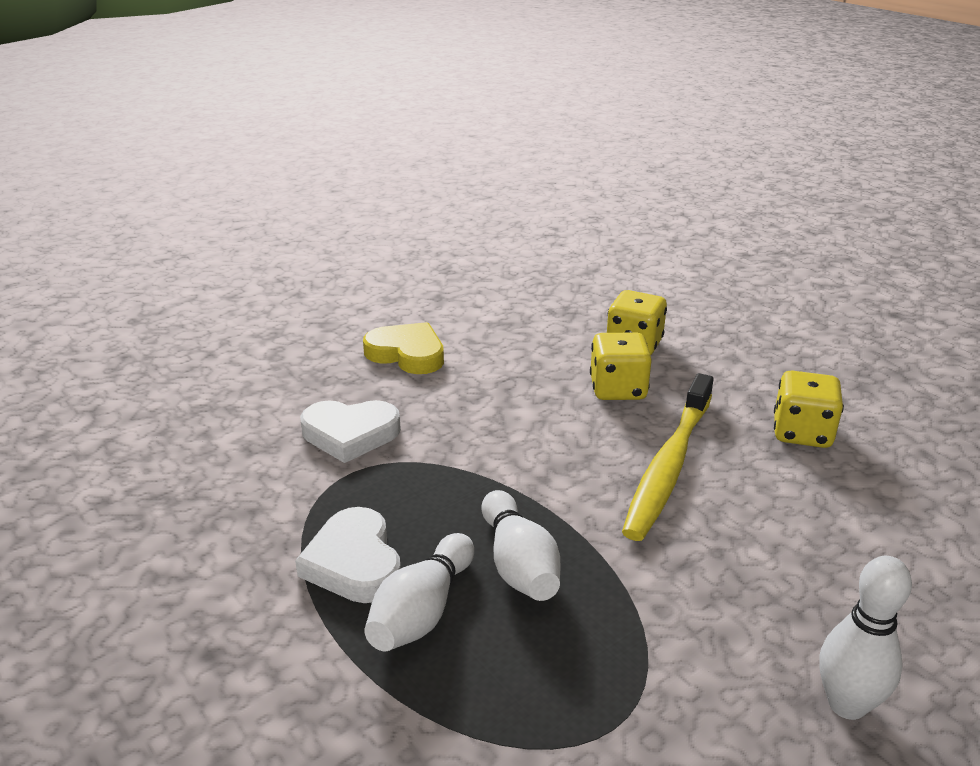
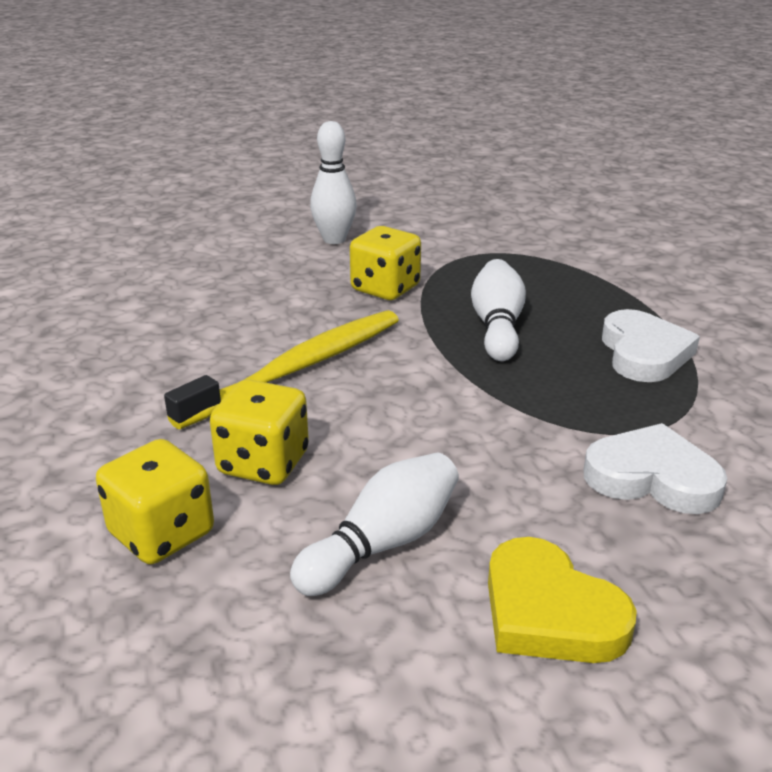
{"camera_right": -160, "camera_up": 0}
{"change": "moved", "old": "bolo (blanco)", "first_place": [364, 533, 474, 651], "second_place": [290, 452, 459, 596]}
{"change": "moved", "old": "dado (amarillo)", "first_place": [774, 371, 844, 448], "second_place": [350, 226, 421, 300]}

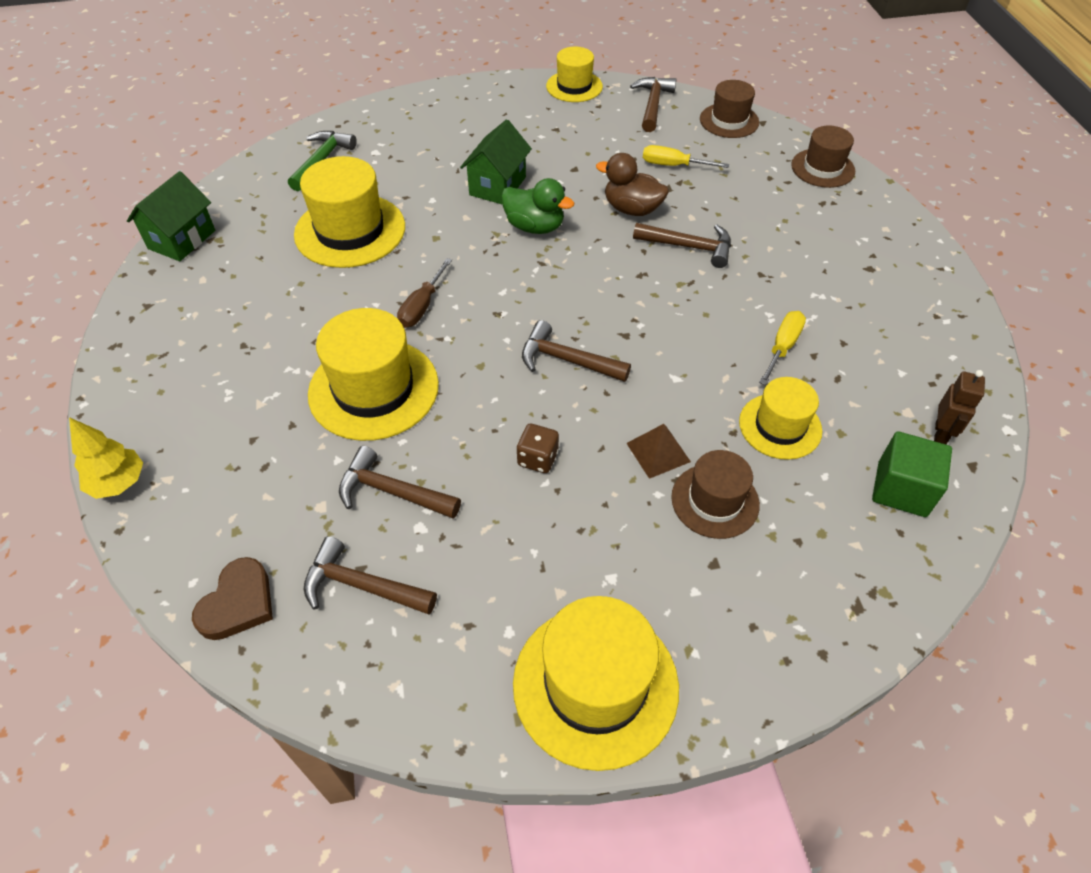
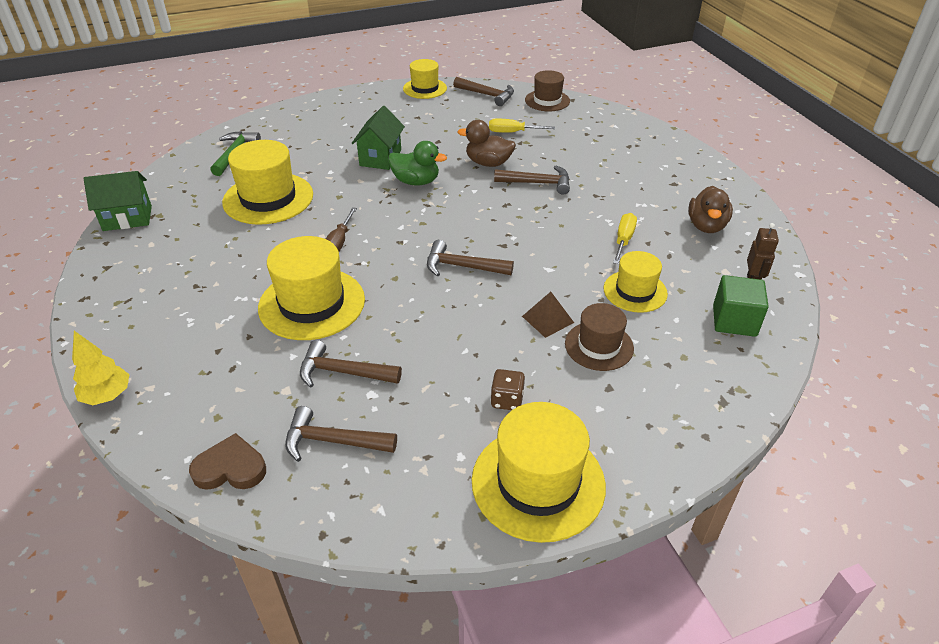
{"camera_right": -10, "camera_up": -10}
{"change": "removed", "old": "sombrero (marrón)", "first_place": [791, 125, 855, 188]}
{"change": "added", "new": "pato (marrón)", "second_place": [688, 186, 733, 233]}
{"change": "moved", "old": "dado (marrón)", "first_place": [517, 424, 559, 473], "second_place": [491, 369, 525, 410]}
{"change": "turned", "old": "casa (verde)", "first_place": [127, 171, 215, 261], "second_place": [84, 171, 152, 231], "degrees": 60}
{"change": "turned", "old": "corazón (marrón)", "first_place": [192, 557, 273, 640], "second_place": [189, 433, 266, 490], "degrees": -105}
{"change": "turned", "old": "martillo (marrón)", "first_place": [630, 77, 677, 132], "second_place": [453, 77, 514, 106], "degrees": 120}

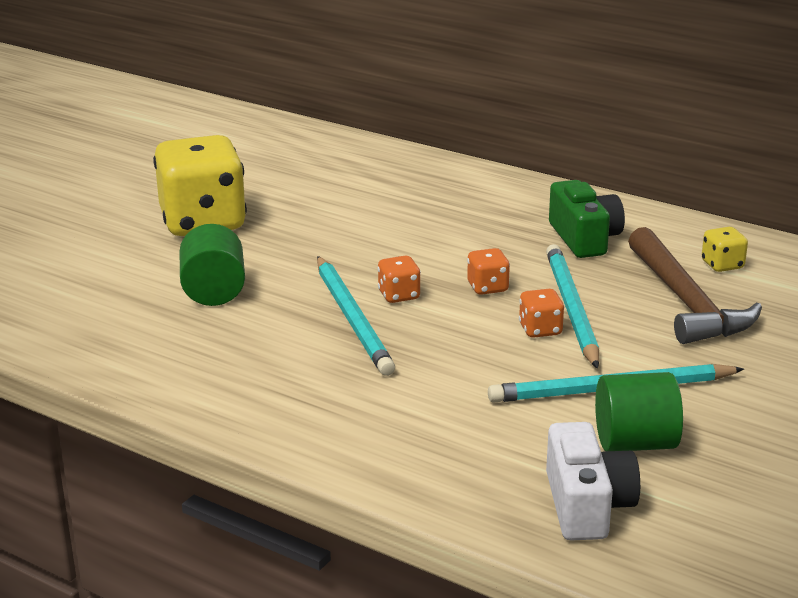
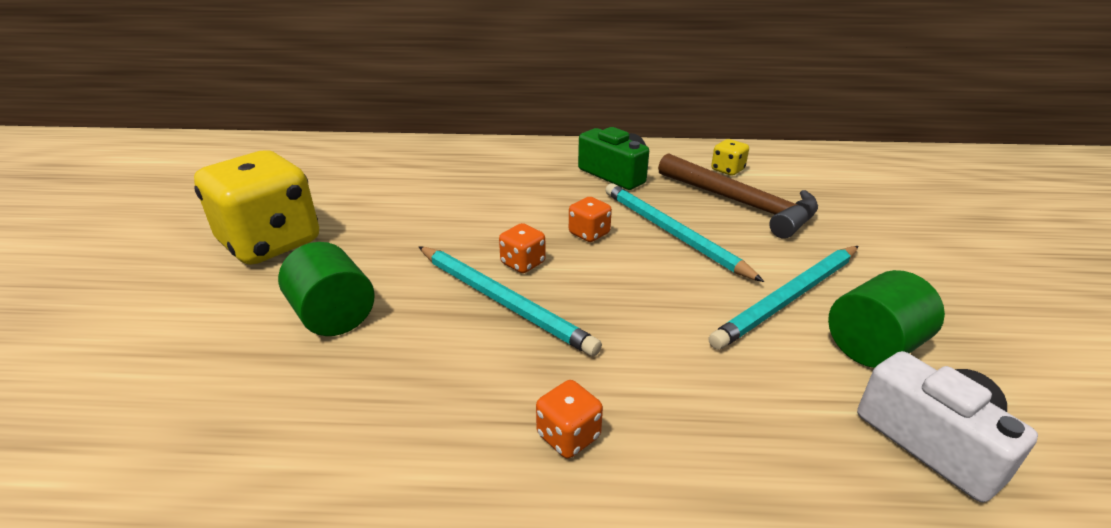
{"camera_right": -30, "camera_up": 5}
{"change": "moved", "old": "dado (naranja)", "first_place": [519, 289, 564, 338], "second_place": [536, 380, 603, 458]}

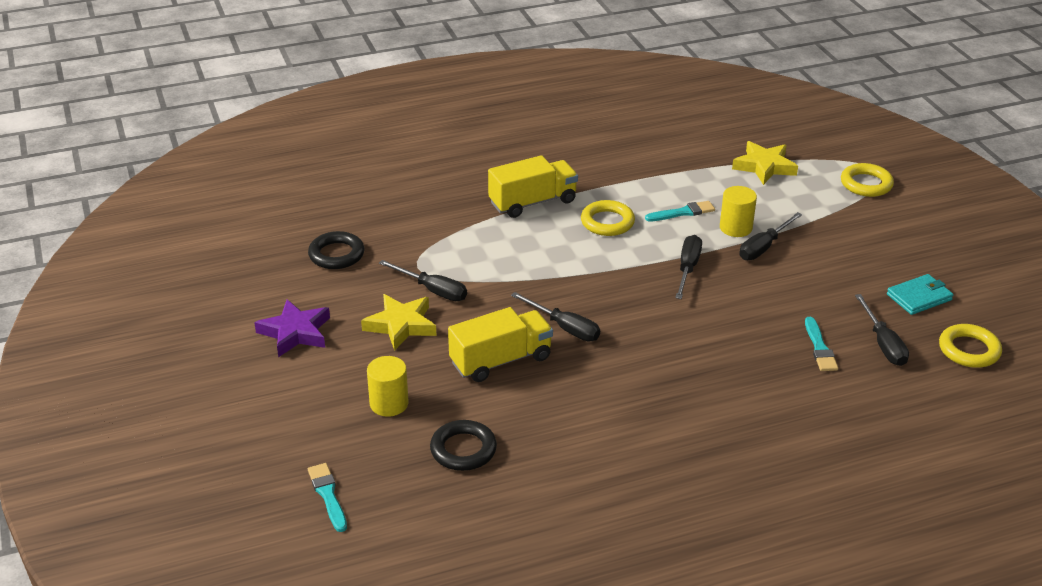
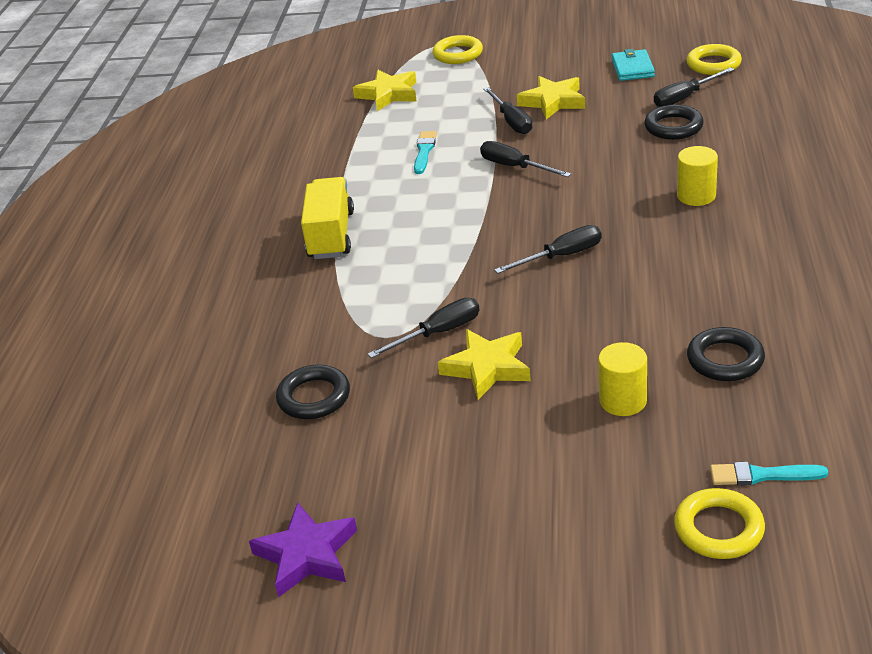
{"camera_right": -60, "camera_up": 0}
{"change": "removed", "old": "camión (amarillo)", "first_place": [448, 307, 553, 382]}
{"change": "added", "new": "estrella (amarillo)", "second_place": [517, 76, 585, 119]}
{"change": "moved", "old": "estrella (morado)", "first_place": [254, 299, 330, 357], "second_place": [249, 502, 357, 597]}
{"change": "moved", "old": "anillo (amarillo)", "first_place": [581, 200, 635, 236], "second_place": [674, 488, 765, 559]}
{"change": "moved", "old": "cilindro (amarillo)", "first_place": [720, 186, 757, 237], "second_place": [677, 146, 718, 206]}
{"change": "replaced", "old": "pincel (turquesa)", "new": "anillo (negro)", "first_place": [805, 317, 838, 371], "second_place": [644, 104, 704, 140]}
{"change": "turned", "old": "destornillador (negro)", "first_place": [855, 294, 909, 366], "second_place": [654, 67, 734, 107], "degrees": 135}

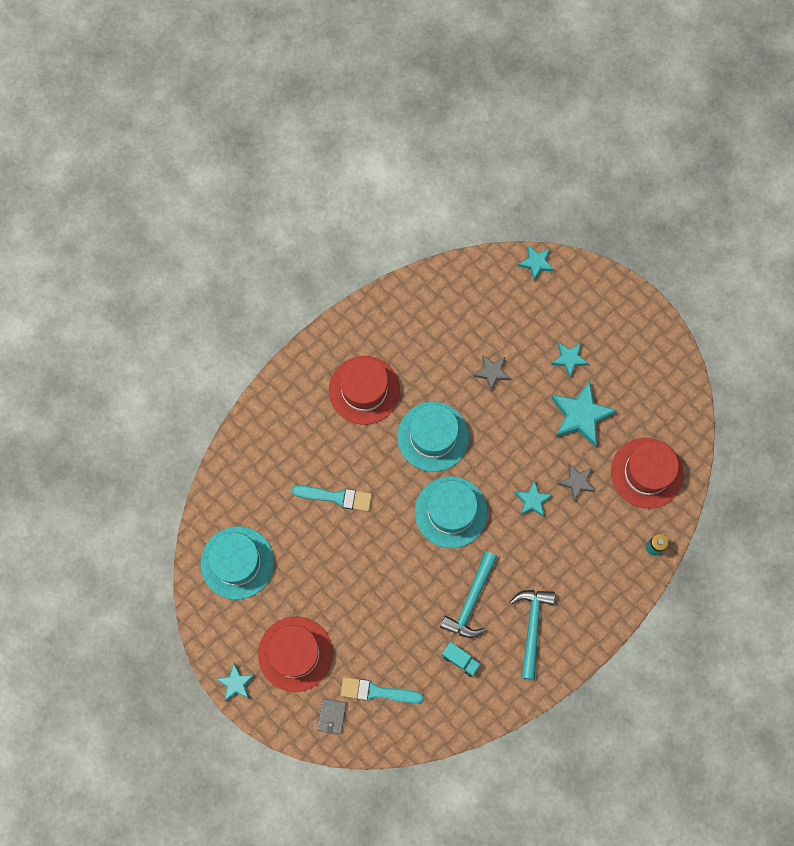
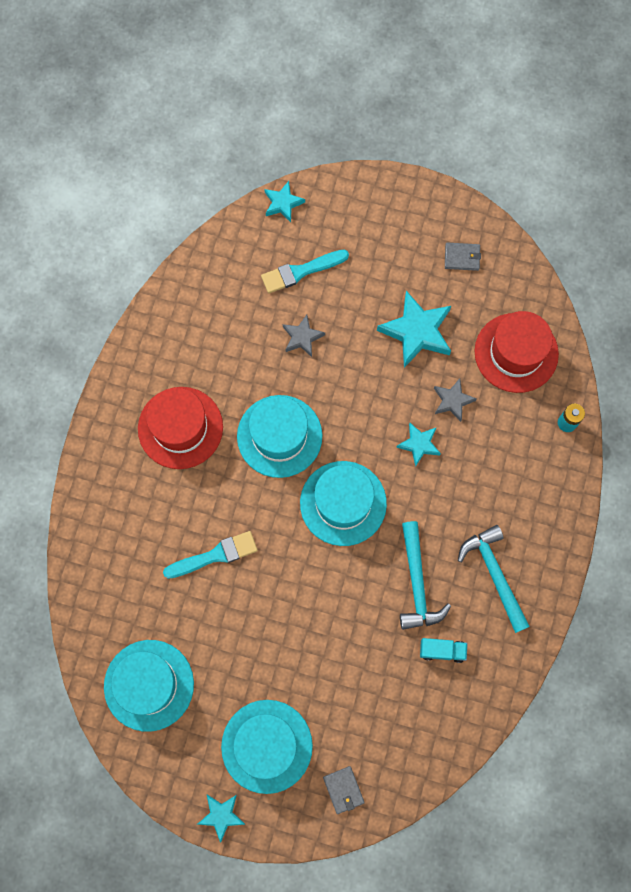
{"camera_right": -30, "camera_up": 0}
{"change": "removed", "old": "estrella (turquesa)", "first_place": [551, 342, 589, 377]}
{"change": "added", "new": "cartera (gris)", "second_place": [445, 242, 481, 271]}
{"change": "moved", "old": "pincel (turquesa)", "first_place": [341, 677, 424, 703], "second_place": [261, 250, 349, 293]}
{"change": "recoloured", "old": "sombrero (rojo)", "new": "sombrero (turquesa)", "first_place": [258, 616, 333, 692], "second_place": [221, 700, 313, 794]}

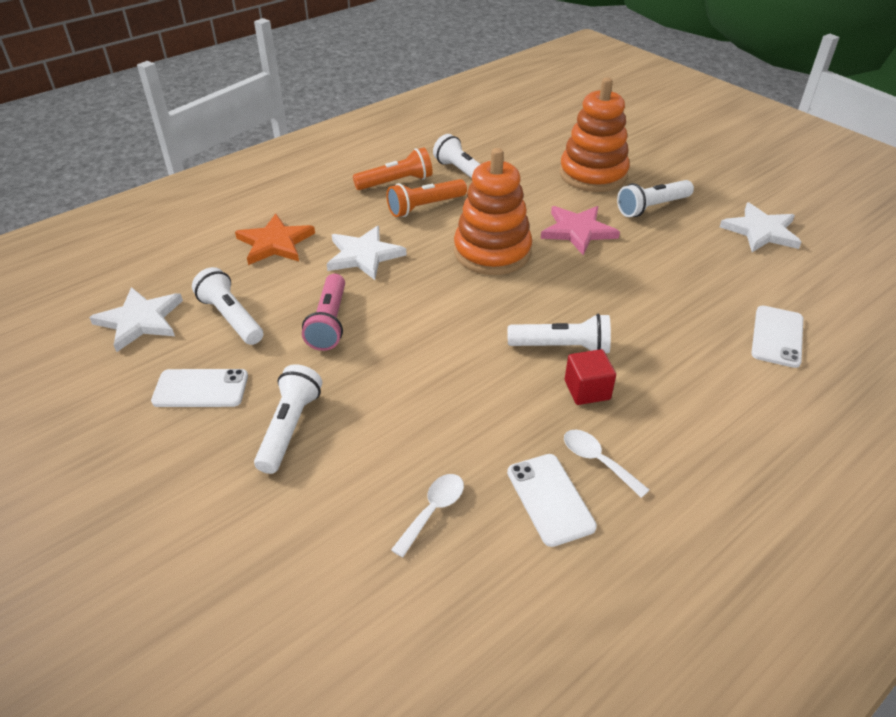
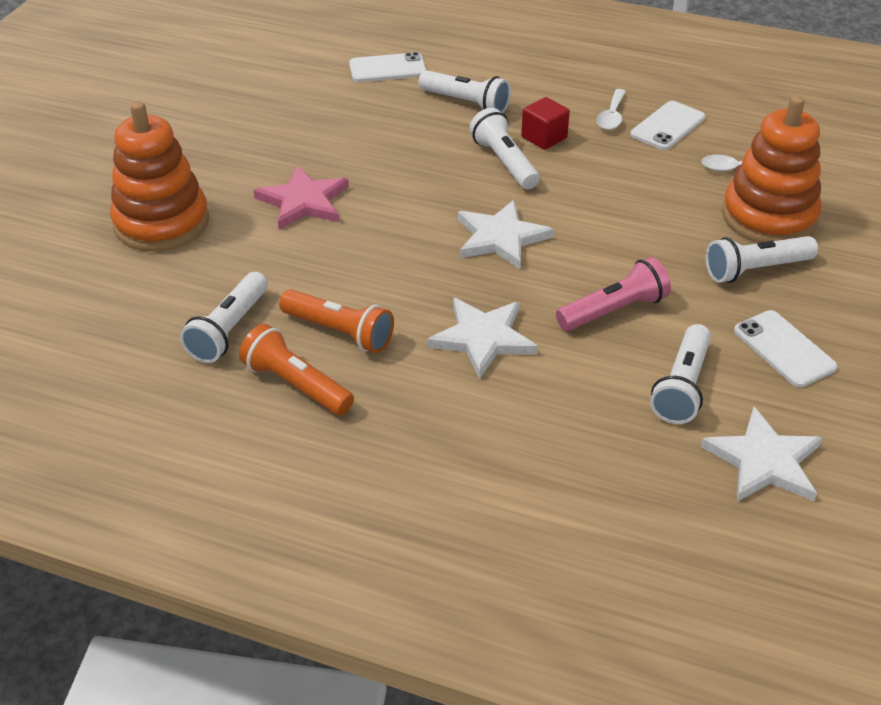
{"camera_right": -120, "camera_up": 0}
{"change": "removed", "old": "estrella (naranja)", "first_place": [235, 213, 315, 265]}
{"change": "moved", "old": "juguete apilable (naranja)", "first_place": [454, 148, 532, 275], "second_place": [722, 96, 822, 243]}
{"change": "moved", "old": "lámpara de mano (blanco)", "first_place": [617, 180, 694, 217], "second_place": [419, 70, 511, 113]}
{"change": "moved", "old": "estrella (blanco)", "first_place": [720, 203, 802, 252], "second_place": [458, 200, 554, 269]}

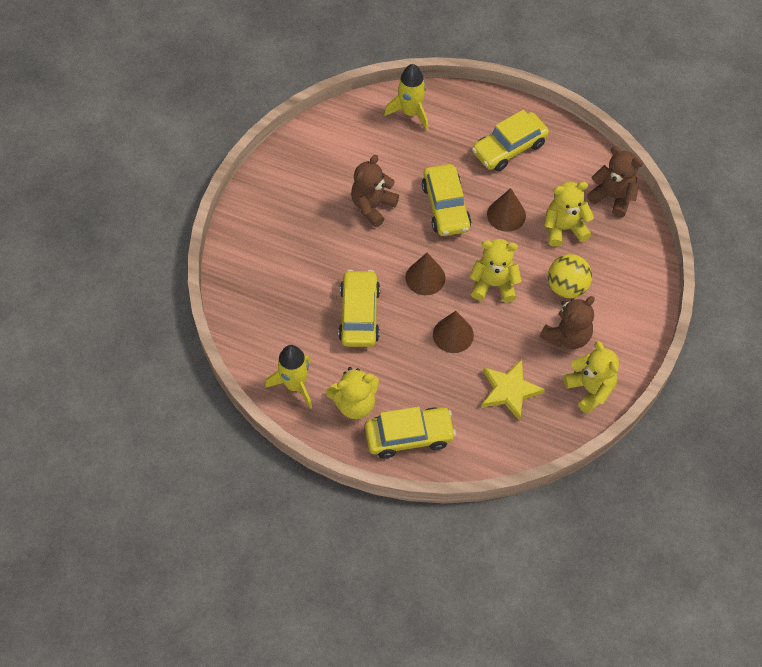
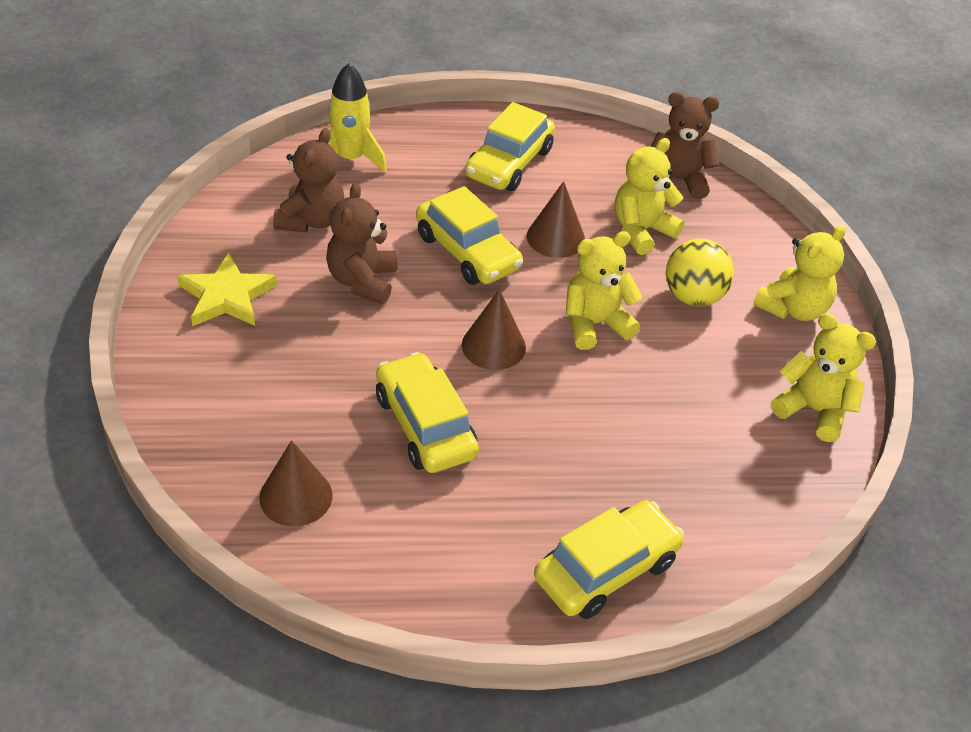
{"camera_right": -30, "camera_up": -15}
{"change": "removed", "old": "cohete (amarillo)", "first_place": [265, 345, 312, 409]}
{"change": "moved", "old": "osito (amarillo)", "first_place": [326, 367, 379, 419], "second_place": [753, 225, 846, 321]}
{"change": "moved", "old": "cono (marrón)", "first_place": [433, 311, 474, 353], "second_place": [259, 440, 332, 526]}
{"change": "moved", "old": "estrella (amarillo)", "first_place": [482, 359, 545, 421], "second_place": [177, 252, 277, 326]}
{"change": "moved", "old": "osito (marrón)", "first_place": [540, 296, 595, 349], "second_place": [273, 128, 344, 232]}

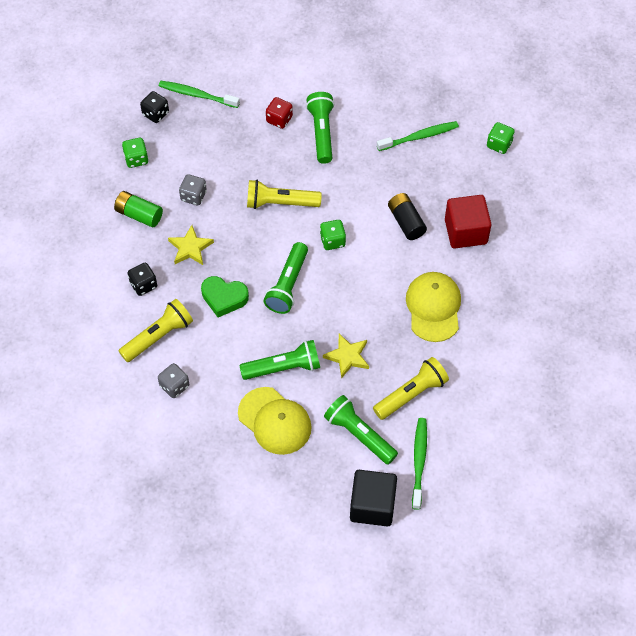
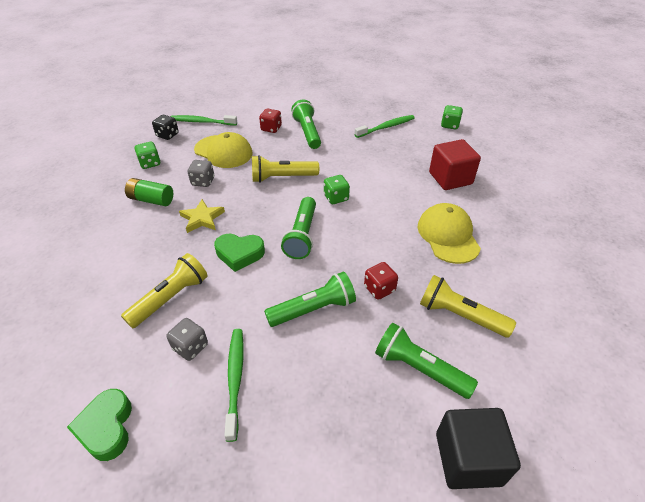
{"camera_right": -10, "camera_up": -15}
{"change": "removed", "old": "dado (negro)", "first_place": [128, 263, 157, 296]}
{"change": "removed", "old": "pila (negro)", "first_place": [388, 193, 427, 240]}
{"change": "added", "new": "corazón (verde)", "second_place": [67, 389, 132, 461]}
{"change": "moved", "old": "gorra (amarillo)", "first_place": [238, 387, 312, 455], "second_place": [194, 132, 252, 168]}
{"change": "moved", "old": "cepillo de dientes (verde)", "first_place": [412, 418, 427, 510], "second_place": [224, 329, 244, 442]}
{"change": "replaced", "old": "estrella (amarillo)", "new": "dado (rojo)", "first_place": [323, 334, 369, 379], "second_place": [364, 262, 398, 300]}
{"change": "turned", "old": "lámpara de mano (amarillo)", "first_place": [373, 357, 449, 420], "second_place": [420, 275, 516, 337], "degrees": -105}

